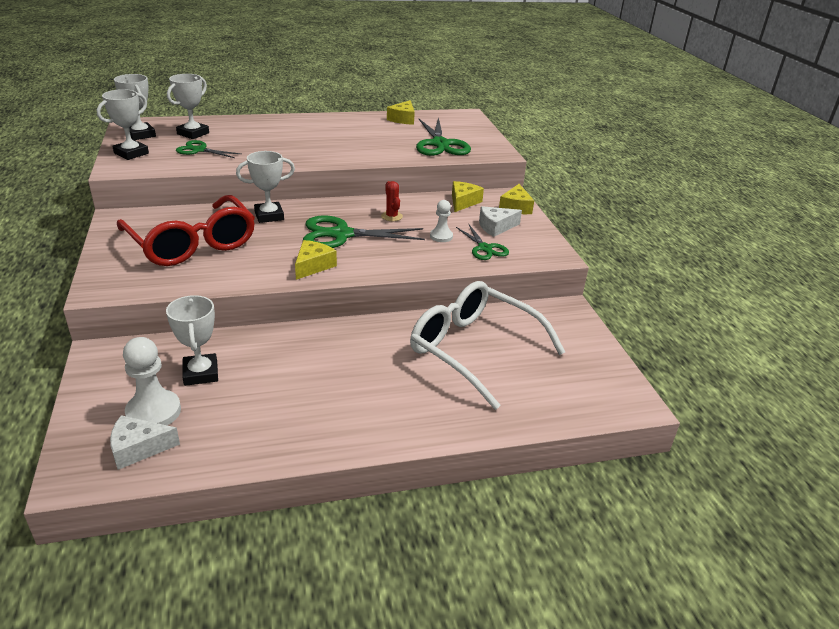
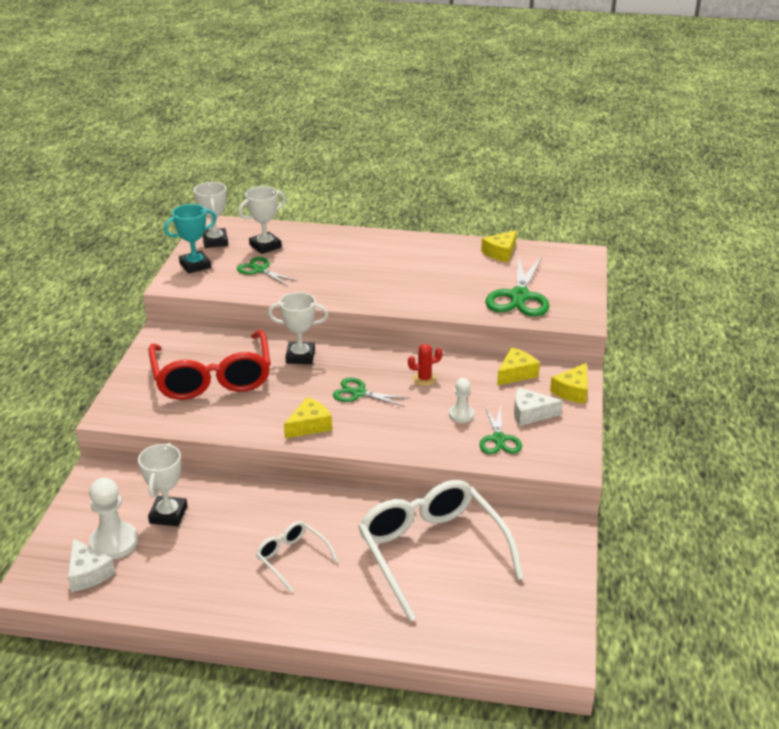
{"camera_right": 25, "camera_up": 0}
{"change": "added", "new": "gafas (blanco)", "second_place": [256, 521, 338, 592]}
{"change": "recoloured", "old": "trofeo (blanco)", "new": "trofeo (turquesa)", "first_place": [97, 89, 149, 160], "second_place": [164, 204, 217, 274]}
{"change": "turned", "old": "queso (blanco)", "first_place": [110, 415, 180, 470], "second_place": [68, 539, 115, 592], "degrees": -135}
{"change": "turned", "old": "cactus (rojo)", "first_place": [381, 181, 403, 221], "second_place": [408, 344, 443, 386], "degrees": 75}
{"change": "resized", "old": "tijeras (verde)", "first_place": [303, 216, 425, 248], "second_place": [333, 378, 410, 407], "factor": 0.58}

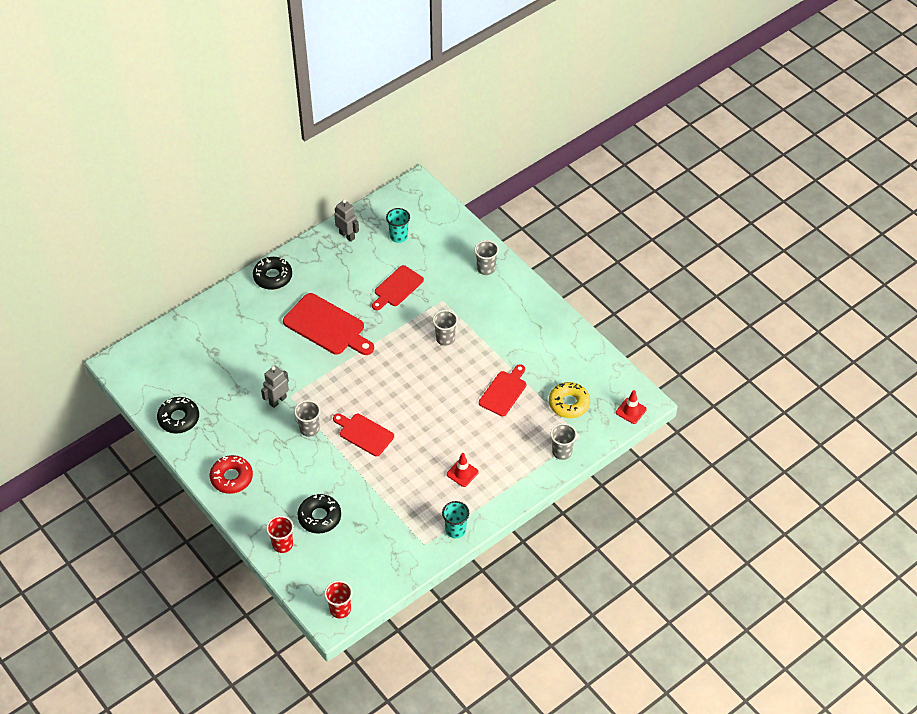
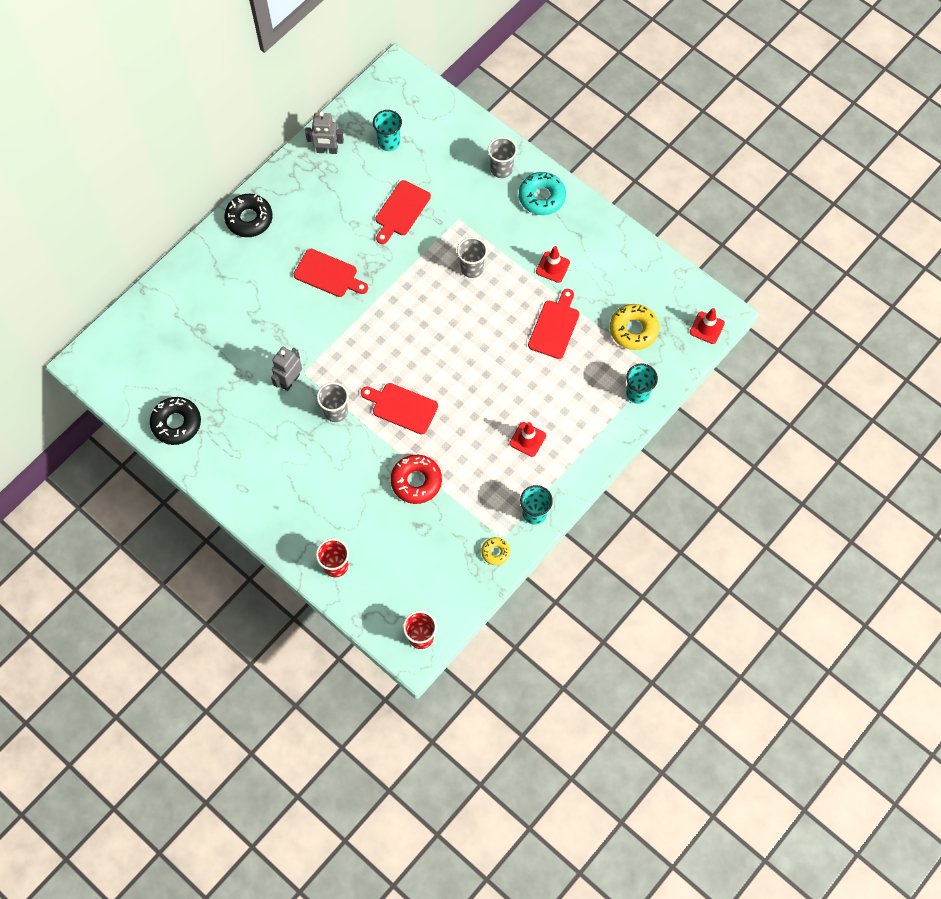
{"camera_right": -10, "camera_up": 15}
{"change": "removed", "old": "rosquilla (negro)", "first_place": [298, 494, 341, 534]}
{"change": "added", "new": "rosquilla (amarillo)", "second_place": [481, 537, 510, 565]}
{"change": "added", "new": "rosquilla (turquesa)", "second_place": [519, 172, 566, 215]}
{"change": "added", "new": "cono de tráfico (rojo)", "second_place": [536, 246, 570, 283]}
{"change": "moved", "old": "rosquilla (rojo)", "first_place": [210, 455, 253, 494], "second_place": [391, 455, 442, 504]}
{"change": "recoloured", "old": "vaso (gris)", "new": "vaso (turquesa)", "first_place": [551, 423, 577, 460], "second_place": [626, 364, 658, 404]}
{"change": "turned", "old": "robot (gris)", "first_place": [334, 199, 359, 242], "second_place": [305, 111, 344, 154], "degrees": 150}
{"change": "resized", "old": "tabla de cortar (rojo)", "first_place": [283, 293, 374, 355], "second_place": [294, 249, 368, 297], "factor": 0.64}

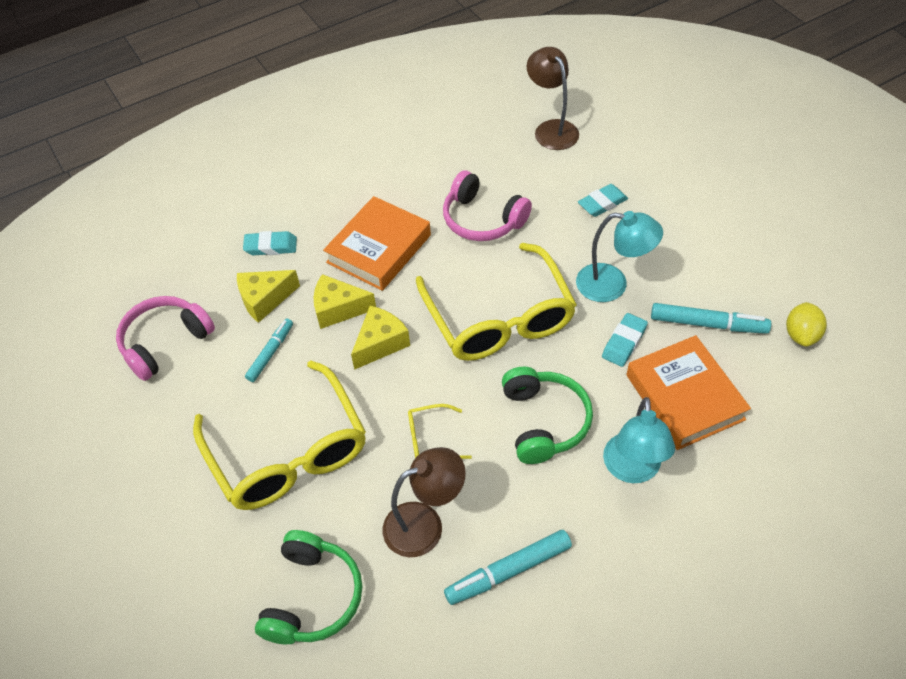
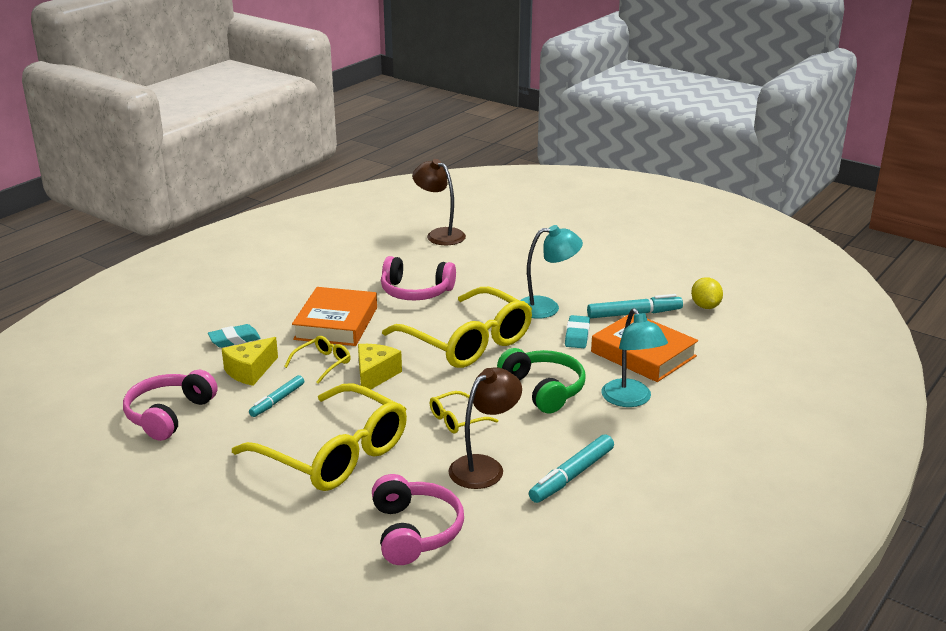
{"camera_right": -25, "camera_up": -25}
{"change": "removed", "old": "goma de borrar (turquesa)", "first_place": [578, 184, 628, 217]}
{"change": "replaced", "old": "queso (amarillo)", "new": "gafas (amarillo)", "first_place": [314, 274, 376, 329], "second_place": [284, 336, 351, 384]}
{"change": "recoloured", "old": "auriculares (verde)", "new": "auriculares (rosa)", "first_place": [255, 530, 362, 645], "second_place": [372, 474, 464, 565]}
{"change": "turned", "old": "rotulador (turquesa)", "first_place": [245, 319, 293, 382], "second_place": [249, 375, 304, 417], "degrees": -150}

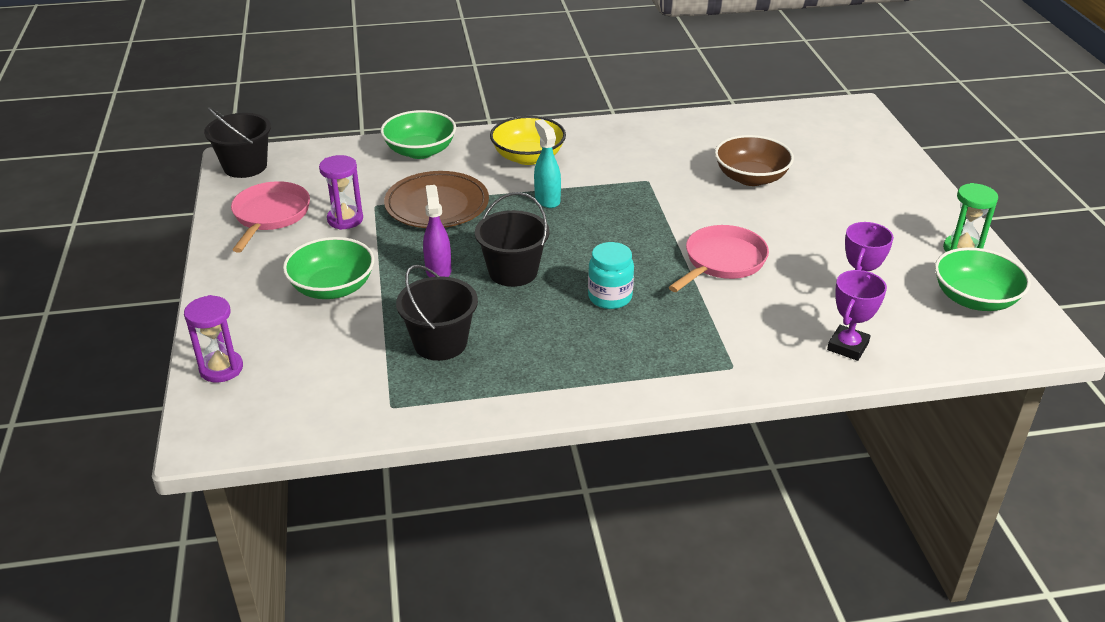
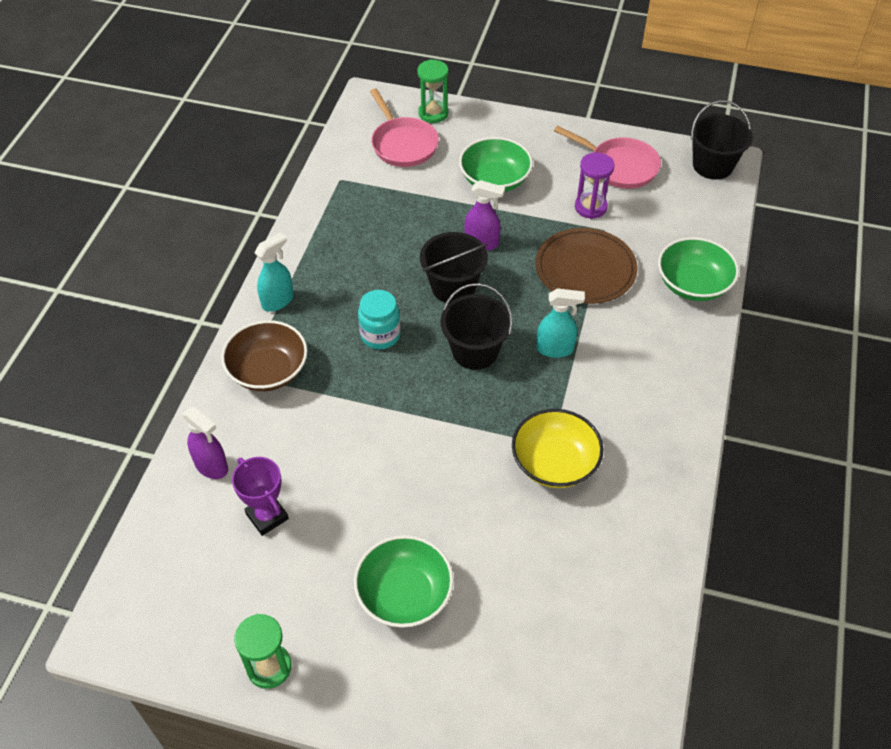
{"camera_right": 115, "camera_up": 15}
{"change": "added", "new": "pulverizador (turquesa)", "second_place": [254, 232, 294, 312]}
{"change": "moved", "old": "balde (negro)", "first_place": [396, 265, 478, 361], "second_place": [441, 283, 512, 370]}
{"change": "moved", "old": "cuenco (amarillo)", "first_place": [490, 116, 566, 165], "second_place": [512, 409, 603, 488]}
{"change": "moved", "old": "sartén (rosa)", "first_place": [669, 225, 769, 292], "second_place": [370, 89, 439, 167]}
{"change": "moved", "old": "cuenco (marrón)", "first_place": [715, 135, 794, 186], "second_place": [221, 320, 308, 391]}
{"change": "moved", "old": "cuenco (verde)", "first_place": [935, 247, 1031, 311], "second_place": [354, 535, 454, 628]}
{"change": "replaced", "old": "trofeo (morado)", "new": "pulverizador (morado)", "first_place": [827, 270, 887, 361], "second_place": [182, 407, 228, 479]}
{"change": "recoloured", "old": "reloj de arena (morado)", "new": "reloj de arena (verde)", "first_place": [184, 295, 243, 383], "second_place": [417, 59, 449, 123]}

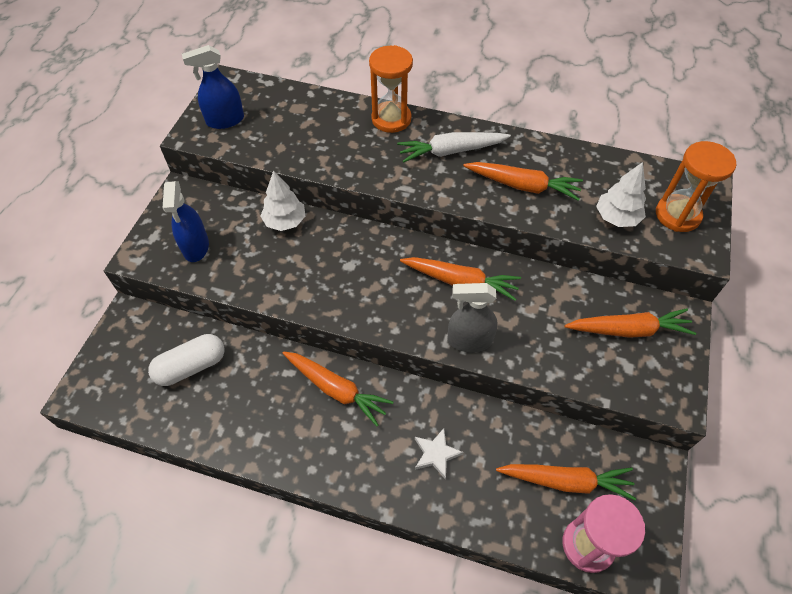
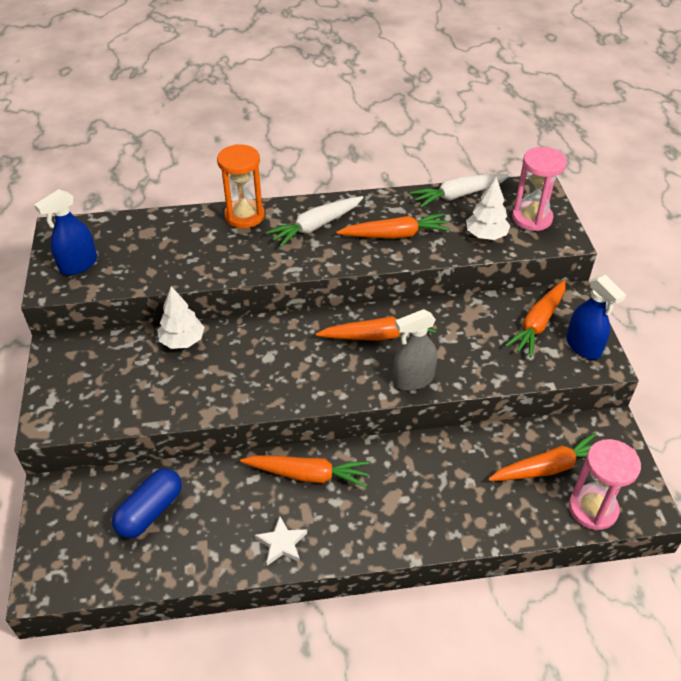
{"camera_right": -25, "camera_up": -10}
{"change": "added", "new": "zanahoria (blanco)", "second_place": [410, 174, 510, 208]}
{"change": "moved", "old": "pulverizador (azul)", "first_place": [163, 181, 209, 262], "second_place": [566, 275, 626, 360]}
{"change": "moved", "old": "estrella (blanco)", "first_place": [415, 428, 463, 479], "second_place": [255, 516, 307, 566]}
{"change": "recoloured", "old": "cápsula (blanco)", "new": "cápsula (azul)", "first_place": [148, 334, 224, 386], "second_place": [112, 468, 182, 538]}
{"change": "recoloured", "old": "reloj de arena (naranja)", "new": "reloj de arena (rosa)", "first_place": [656, 141, 736, 232], "second_place": [512, 147, 567, 231]}
{"change": "turned", "old": "zanahoria (naranja)", "first_place": [565, 308, 696, 338], "second_place": [505, 280, 565, 358], "degrees": 150}

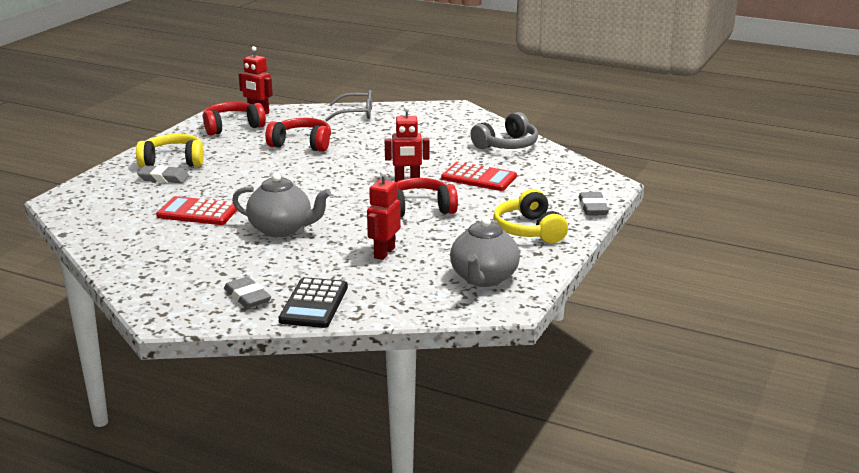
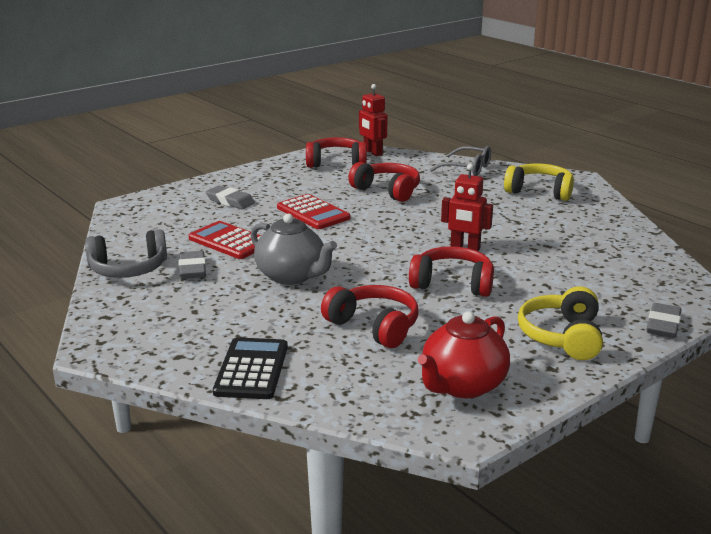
{"camera_right": 25, "camera_up": 0}
{"change": "moved", "old": "auriculares (amarillo)", "first_place": [136, 134, 204, 168], "second_place": [504, 164, 574, 201]}
{"change": "moved", "old": "goma de borrar (gris)", "first_place": [224, 277, 271, 309], "second_place": [179, 251, 206, 279]}
{"change": "moved", "old": "calculadora (rojo)", "first_place": [441, 162, 517, 191], "second_place": [277, 194, 350, 229]}
{"change": "moved", "old": "auriculares (gris)", "first_place": [470, 112, 538, 149], "second_place": [85, 229, 167, 278]}
{"change": "replaced", "old": "robot (rojo)", "new": "auriculares (rojo)", "first_place": [367, 170, 401, 260], "second_place": [321, 285, 419, 348]}
{"change": "recoloured", "old": "tetera (gris)", "new": "tetera (rojo)", "first_place": [450, 217, 520, 287], "second_place": [418, 311, 510, 398]}
{"change": "turned", "old": "calculadora (negro)", "first_place": [279, 277, 348, 328], "second_place": [213, 337, 288, 399], "degrees": 150}

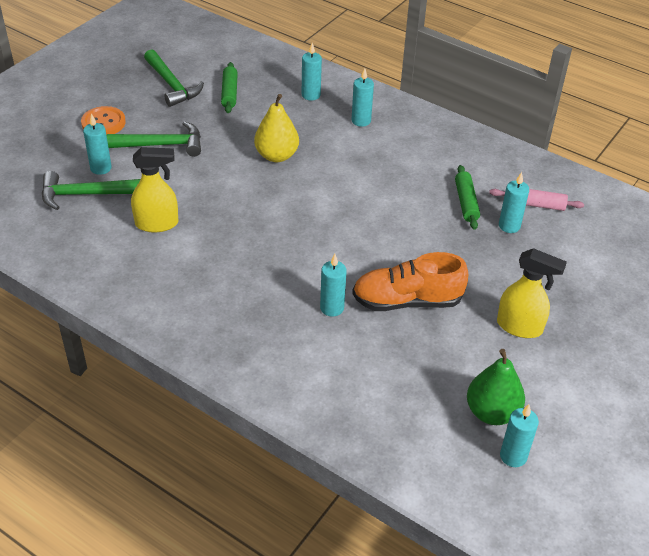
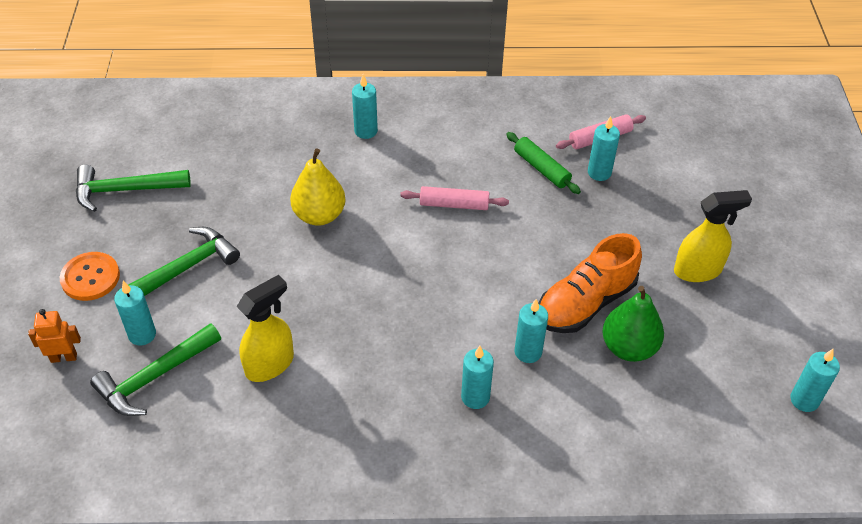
{"camera_right": -35, "camera_up": 5}
{"change": "removed", "old": "rodillo (verde)", "first_place": [221, 62, 238, 113]}
{"change": "added", "new": "robot (naranja)", "second_place": [28, 309, 81, 363]}
{"change": "added", "new": "rodillo (rosa)", "second_place": [400, 186, 509, 210]}
{"change": "moved", "old": "vela (turquesa)", "first_place": [302, 43, 322, 100], "second_place": [461, 346, 494, 409]}
{"change": "moved", "old": "pera (verde)", "first_place": [467, 349, 525, 425], "second_place": [603, 286, 664, 362]}
{"change": "turned", "old": "martillo (verde)", "first_place": [144, 49, 204, 107], "second_place": [76, 165, 191, 212], "degrees": 150}

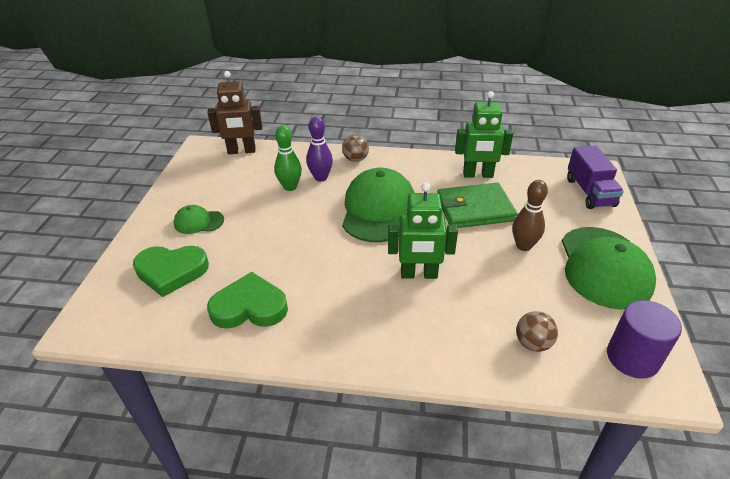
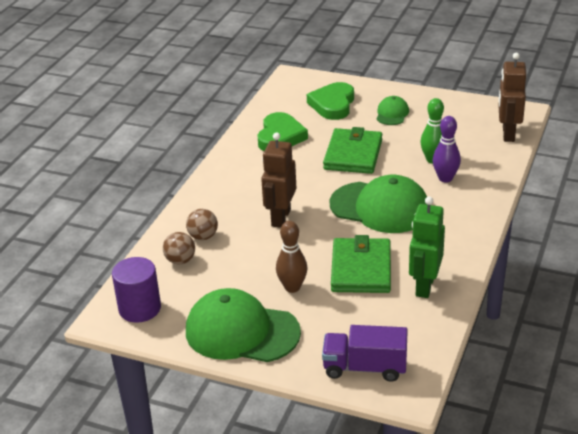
{"camera_right": 105, "camera_up": -5}
{"change": "added", "new": "cartera (verde)", "second_place": [323, 127, 382, 174]}
{"change": "moved", "old": "pelota (marrón)", "first_place": [342, 135, 369, 162], "second_place": [186, 209, 218, 240]}
{"change": "recoloured", "old": "robot (verde)", "new": "robot (marrón)", "first_place": [388, 183, 458, 279], "second_place": [261, 133, 296, 228]}

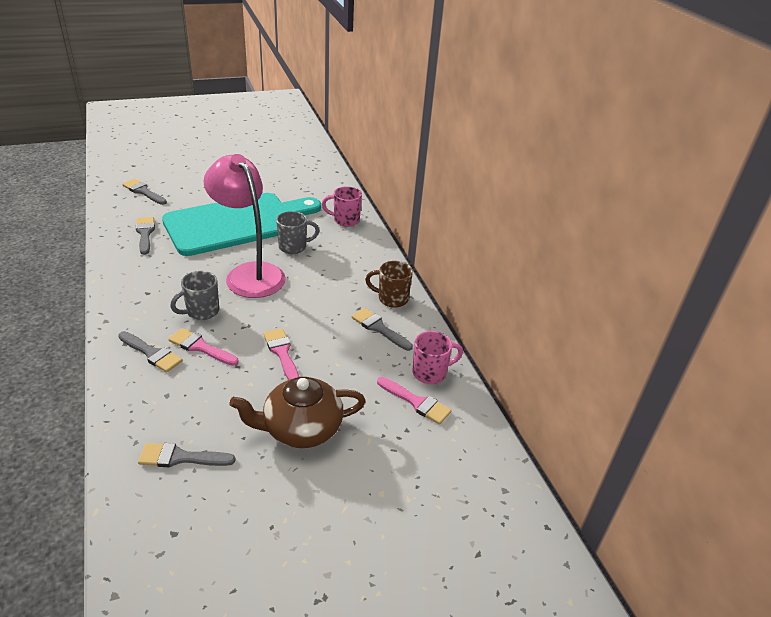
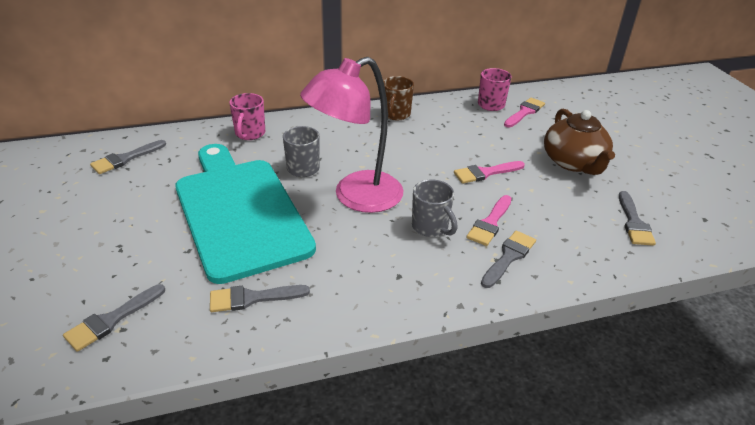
{"camera_right": -85, "camera_up": 0}
{"change": "moved", "old": "pincel (gris)", "first_place": [351, 308, 413, 351], "second_place": [90, 140, 166, 174]}

